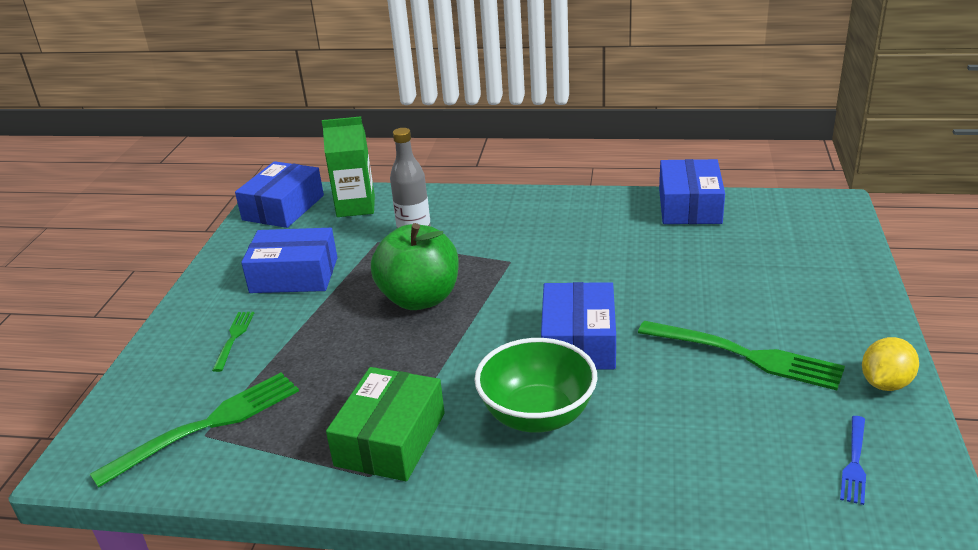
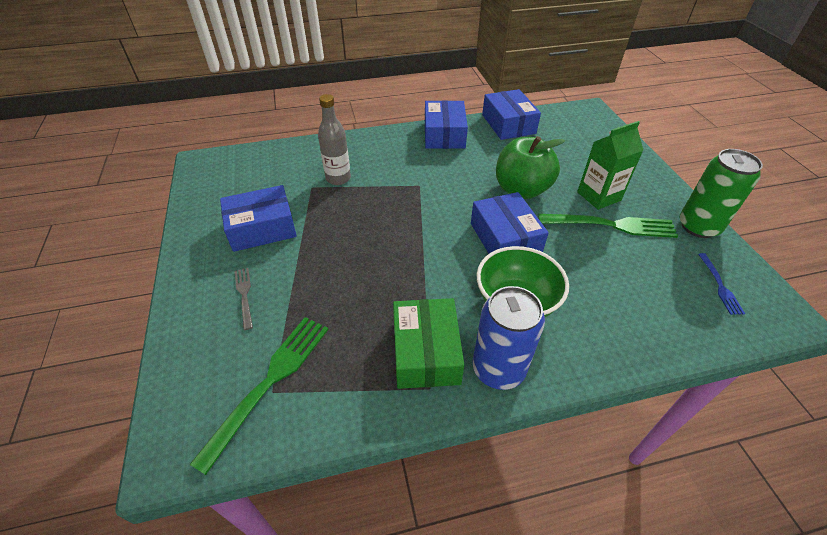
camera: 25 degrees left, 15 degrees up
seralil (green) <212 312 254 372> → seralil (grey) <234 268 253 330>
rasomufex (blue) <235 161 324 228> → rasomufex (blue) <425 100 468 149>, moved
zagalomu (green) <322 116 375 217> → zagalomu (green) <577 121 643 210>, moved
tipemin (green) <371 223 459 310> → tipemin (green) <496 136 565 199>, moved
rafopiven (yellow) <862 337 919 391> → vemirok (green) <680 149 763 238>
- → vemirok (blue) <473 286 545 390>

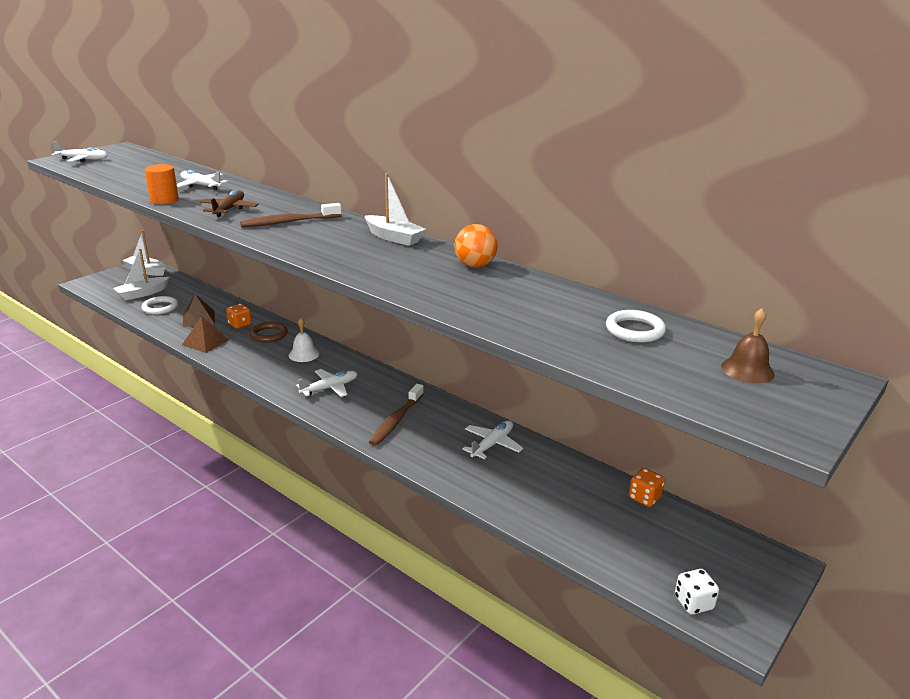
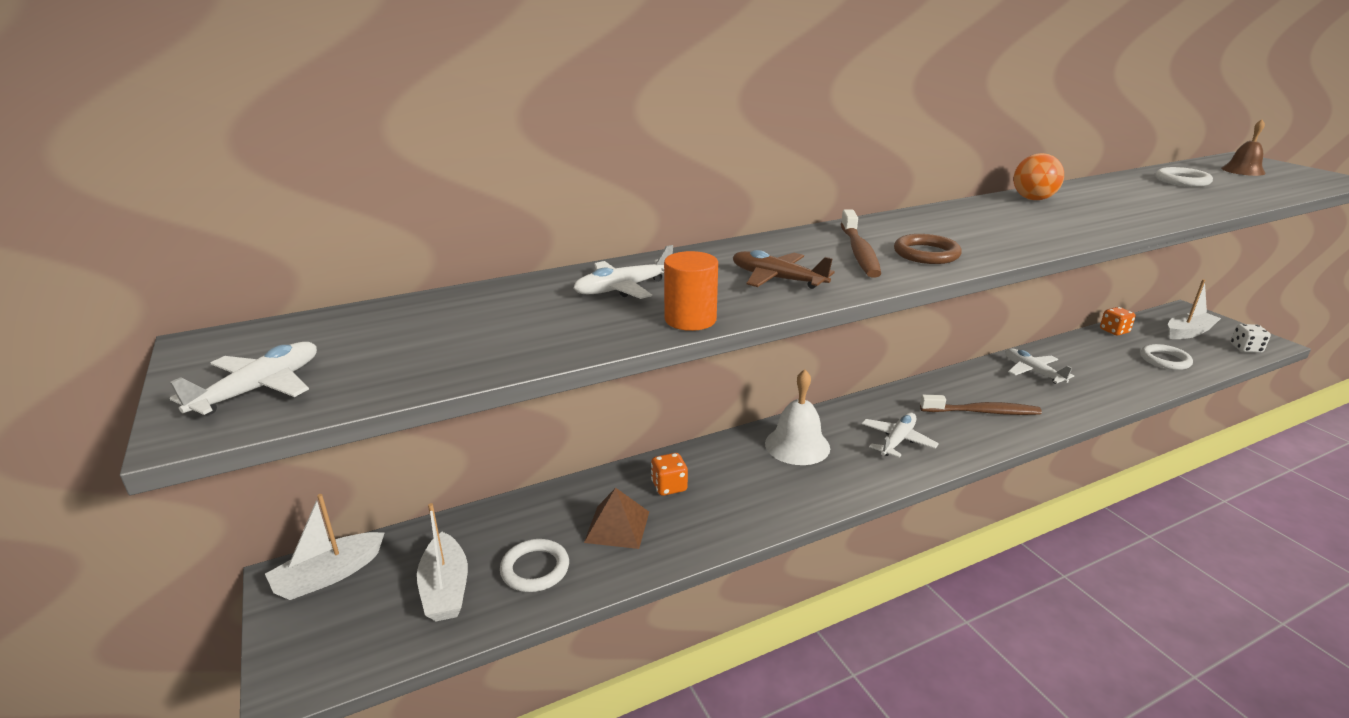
camera: 65 degrees left, 0 degrees up
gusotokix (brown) <182 316 229 353> → -
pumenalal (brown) <250 322 288 342> → pumenalal (brown) <894 234 962 264>, moved
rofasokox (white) <289 318 319 362> → rofasokox (white) <765 369 830 465>, x1.50
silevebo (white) <296 369 358 397> → silevebo (white) <862 412 939 458>, 45 degrees clockwise
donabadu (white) <365 173 426 246> → donabadu (white) <1168 279 1221 339>, moved
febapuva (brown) <369 384 424 446> → febapuva (brown) <920 395 1042 415>, 45 degrees counterclockwise
- → pumenalal (white) <1140 344 1193 370>

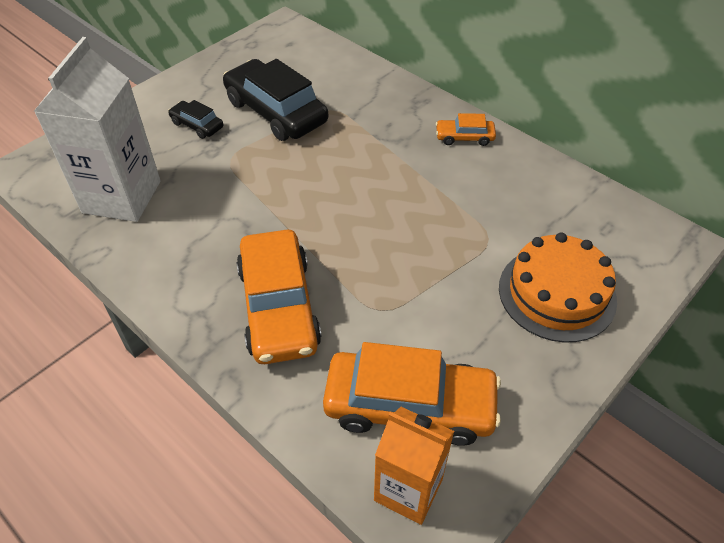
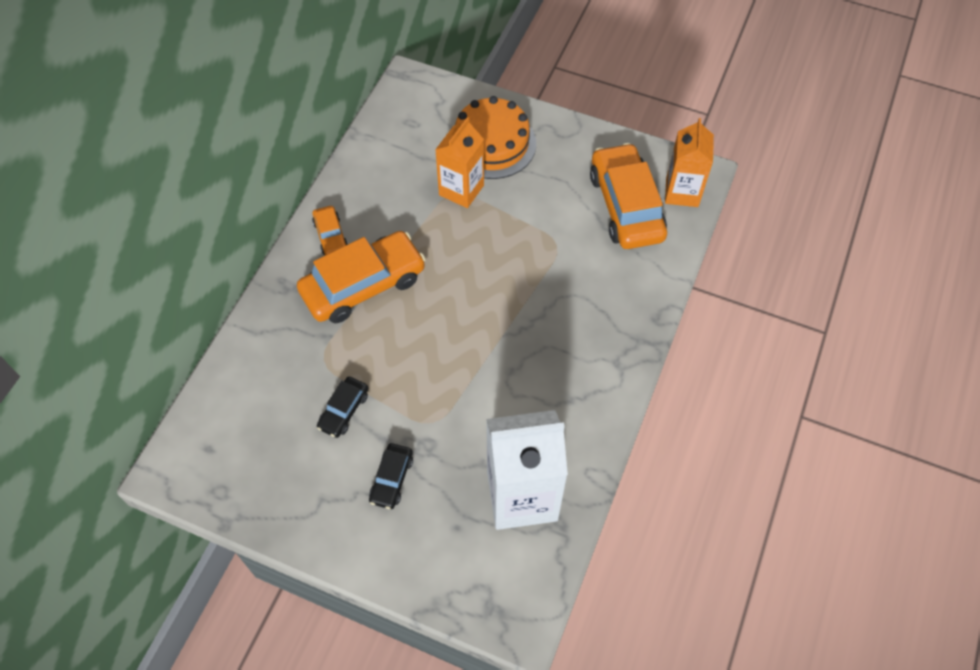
camera: 110 degrees left, 10 degrees up
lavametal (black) <223 59 328 141> → lavametal (black) <317 377 368 438>, x0.48
lavametal (orange) <236 230 322 364> → lavametal (orange) <297 231 426 323>, moved
- → zagalomu (orange) <435 117 484 208>

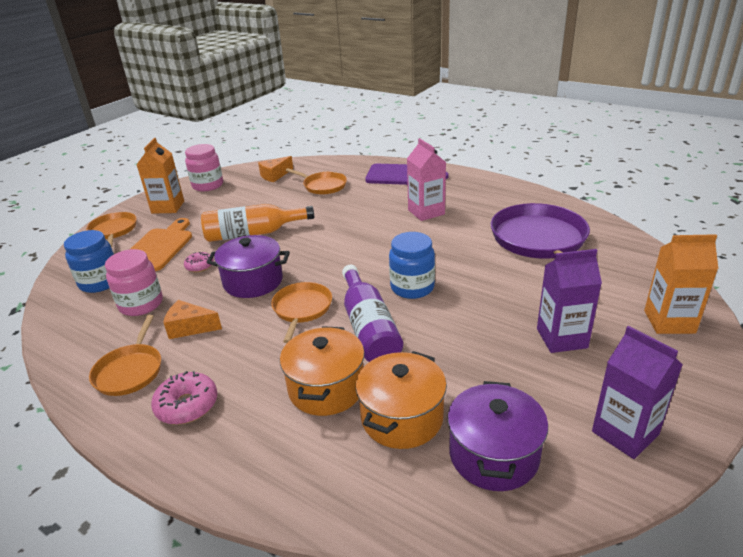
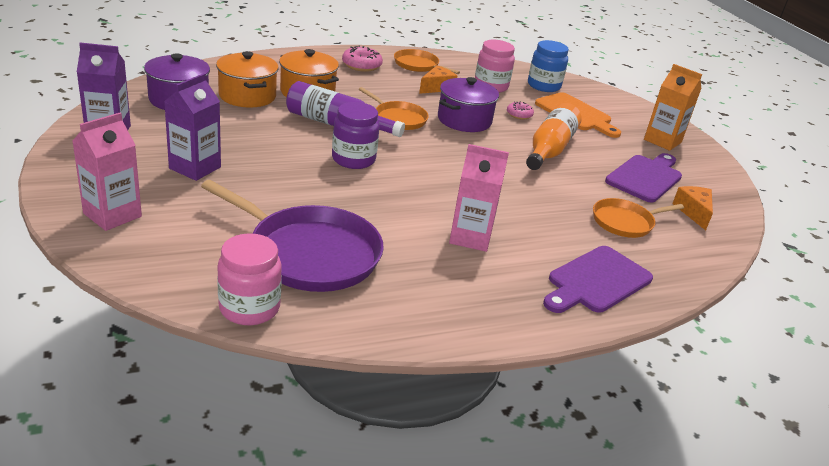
camera: 120 degrees right, 0 degrees up
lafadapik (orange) <86 212 137 247> → -
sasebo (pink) <185 144 223 192> → sasebo (pink) <217 233 282 325>, moved
sasebo (blue) <389 232 435 299> → sasebo (purple) <332 102 380 169>
zagalomu (orange) <644 234 718 334> → zagalomu (pink) <72 113 142 231>
- → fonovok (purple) <605 153 682 203>

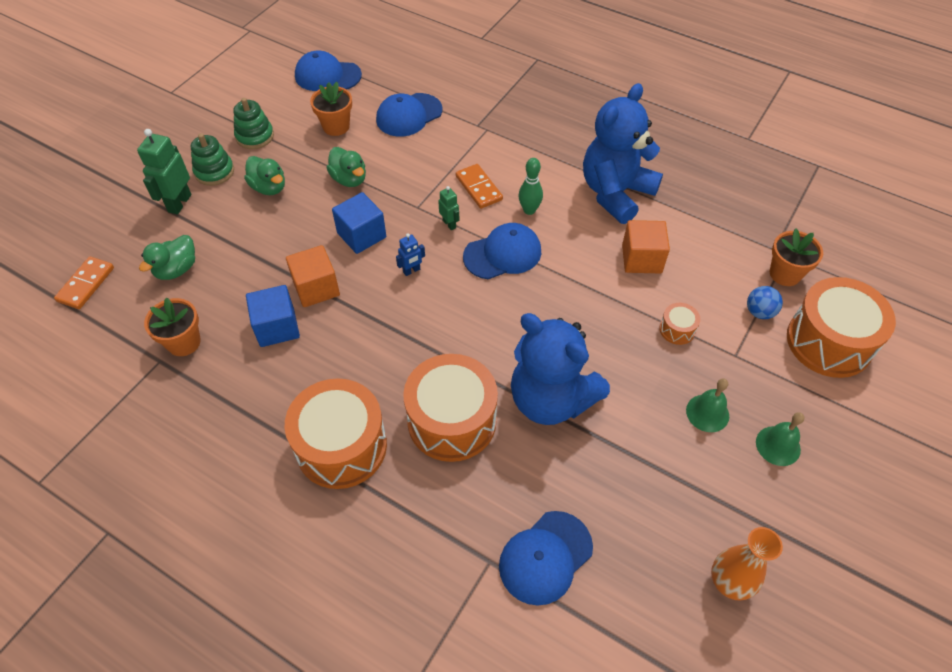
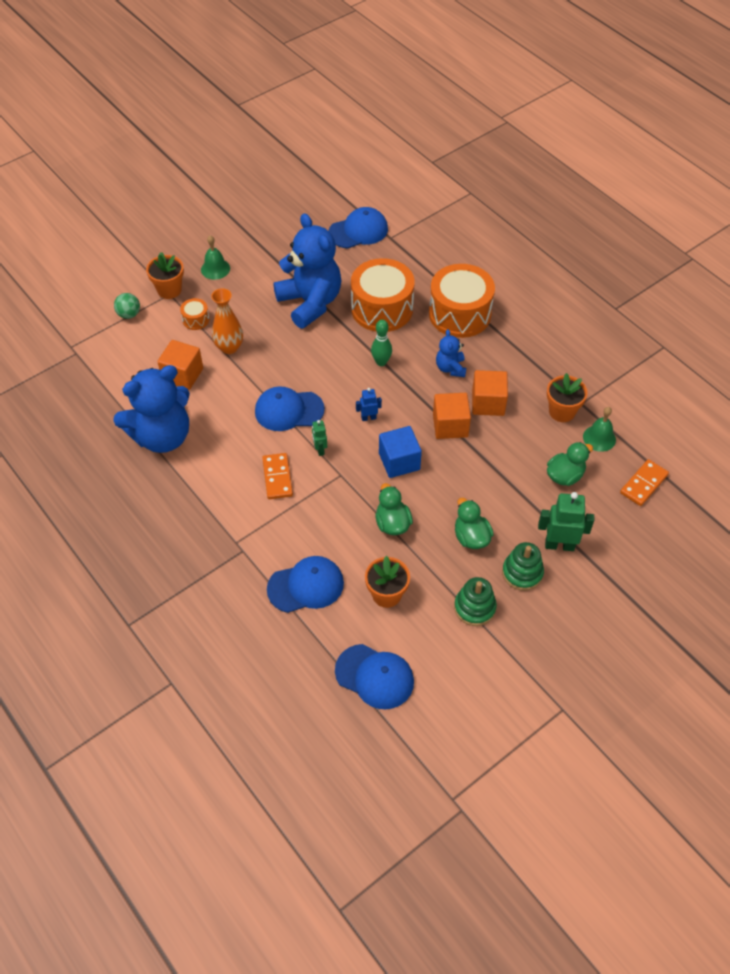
camera: 160 degrees left, 0 degrees up
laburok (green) <137 129 191 214> → laburok (green) <538 492 594 551>, 120 degrees counterclockwise
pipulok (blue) <246 285 300 347> → pipulok (orange) <472 370 508 416>
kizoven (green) <519 158 543 215> → kizoven (green) <371 320 392 366>, moved
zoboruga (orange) <711 527 783 601> → zoboruga (orange) <211 288 243 354>, moved
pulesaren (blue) <747 286 783 319> → pulesaren (green) <114 293 140 319>
rofasokox (green) <756 412 804 466> → rofasokox (green) <583 407 616 452>, moved
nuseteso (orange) <770 228 823 286> → nuseteso (orange) <146 252 184 299>, moved
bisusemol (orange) <787 277 896 378> → -
- → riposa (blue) <436 329 466 377>

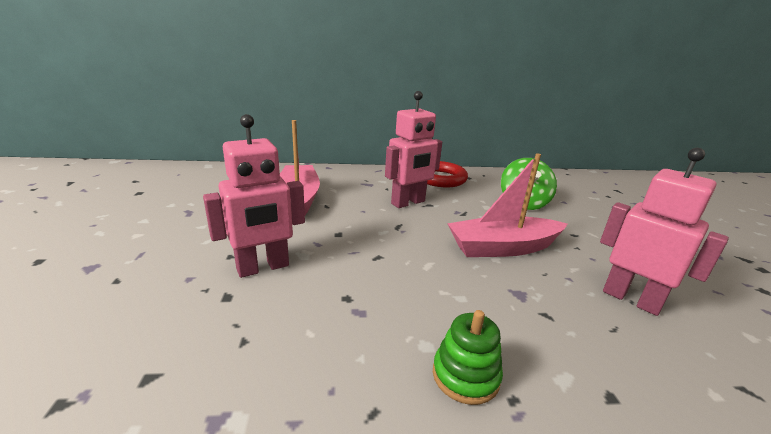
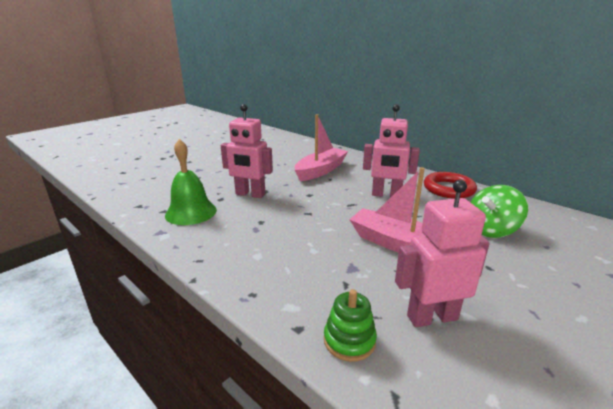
camera: 50 degrees right, 0 degrees up
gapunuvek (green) <433 310 503 405> → gapunuvek (green) <324 289 377 362>, moved
laburok (pink) <600 148 729 316> → laburok (pink) <395 180 490 327>, 105 degrees counterclockwise
- → rofasokox (green) <165 139 217 225>

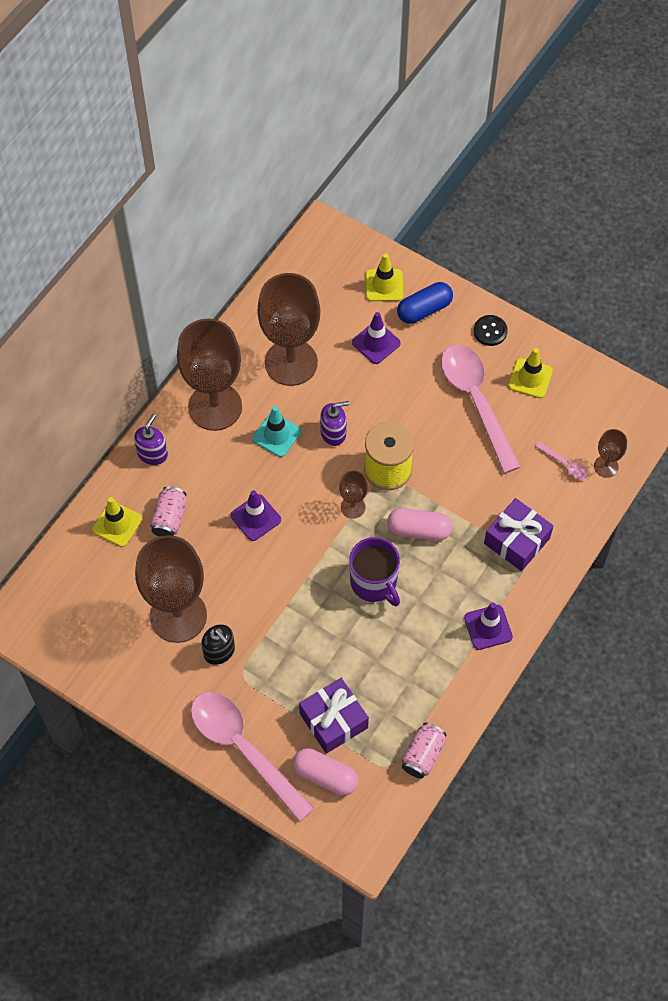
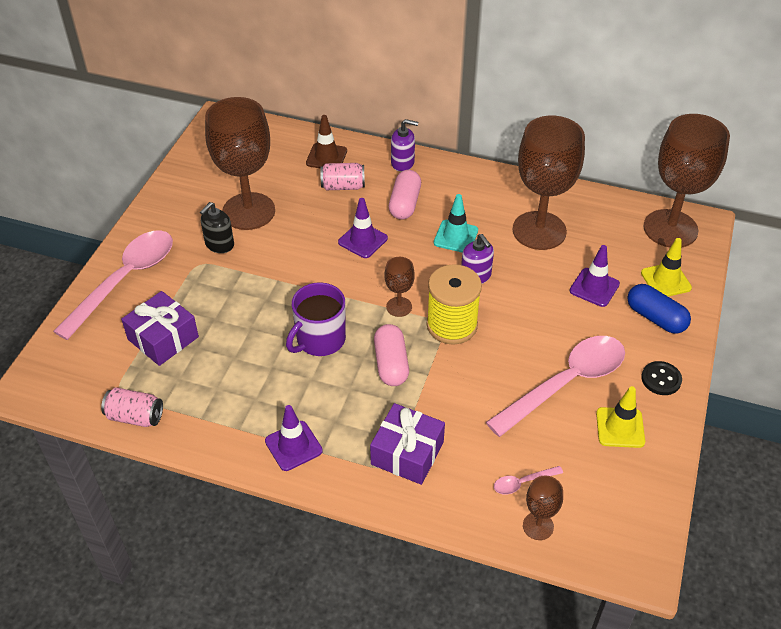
camera: 75 degrees right, 15 degrees down
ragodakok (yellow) <92 497 142 547> → ragodakok (brown) <306 115 347 168>
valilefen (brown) <177 319 242 431> → valilefen (brown) <644 114 730 248>, moved
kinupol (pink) <293 748 358 796> → kinupol (pink) <389 170 421 219>, moved
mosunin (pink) <536 442 588 480> → mosunin (pink) <494 466 563 494>, 45 degrees clockwise

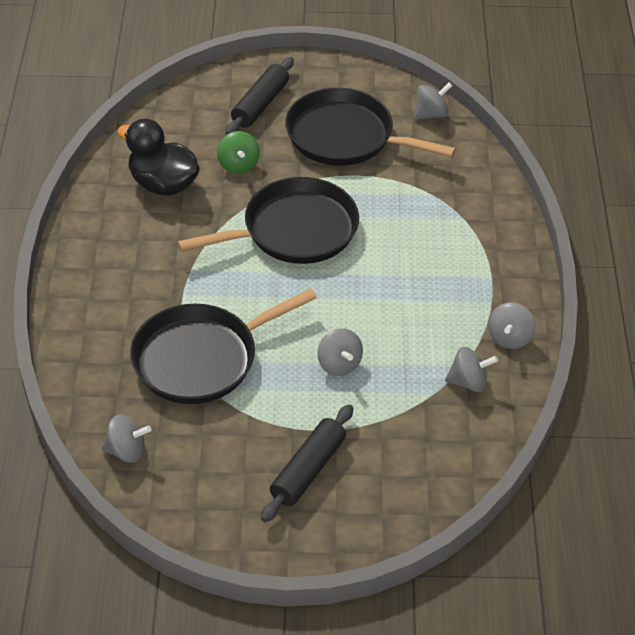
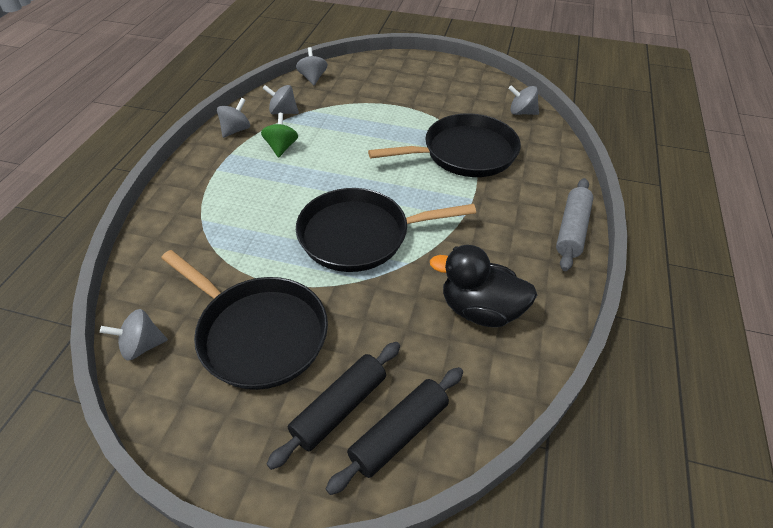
camera: 165 degrees left, 0 degrees up
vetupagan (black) <117 119 200 196> → vetupagan (black) <430 245 537 327>, 150 degrees clockwise
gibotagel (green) <217 131 260 174> → gibotagel (green) <261 113 298 158>, moved
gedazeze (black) <261 404 353 522> → gedazeze (black) <326 367 463 495>, moved
gibotagel (grey) <317 328 363 376> → gibotagel (grey) <296 47 328 85>, moved
- → gedazeze (grey) <556 178 594 271>

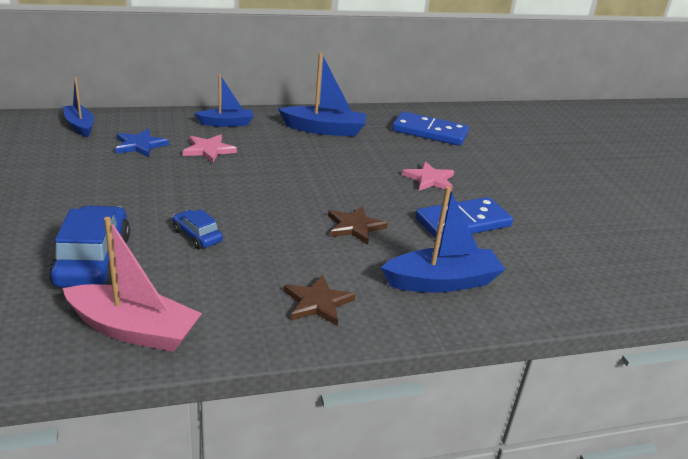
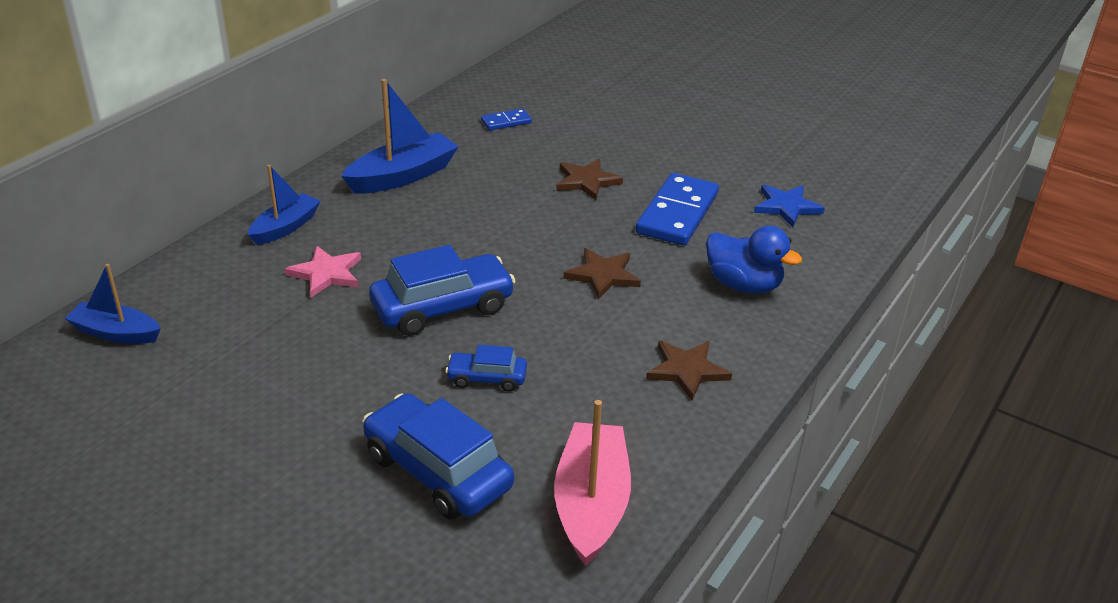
camera: 40 degrees left, 5 degrees up
donabadu (pink) <62 217 202 352> → donabadu (pink) <554 400 631 566>, 60 degrees counterclockwise
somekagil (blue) <115 129 169 157> → somekagil (blue) <754 184 825 227>, moved
donabadu (blue) <381 186 506 293> → vetupagan (blue) <706 225 802 294>
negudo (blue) <392 111 469 146> → negudo (blue) <481 108 532 130>, x0.49
somekagil (pink) <402 161 454 191> → somekagil (brown) <556 159 623 200>
- → lavametal (blue) <369 245 516 336>

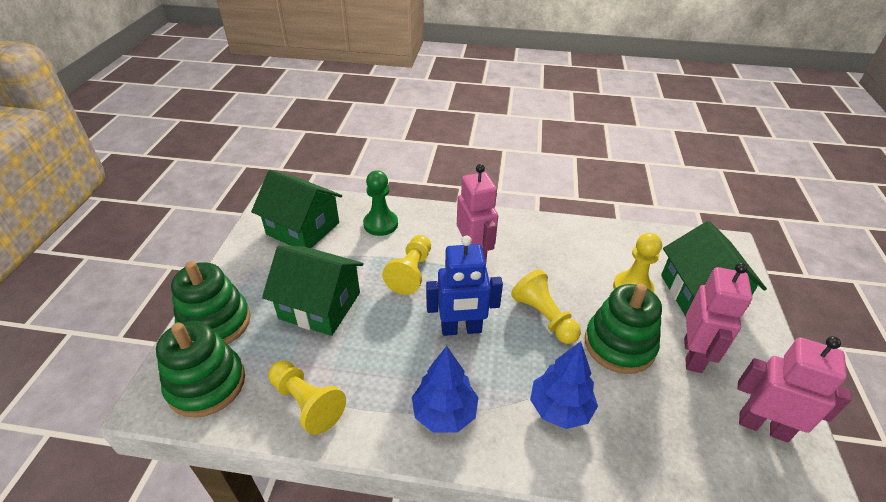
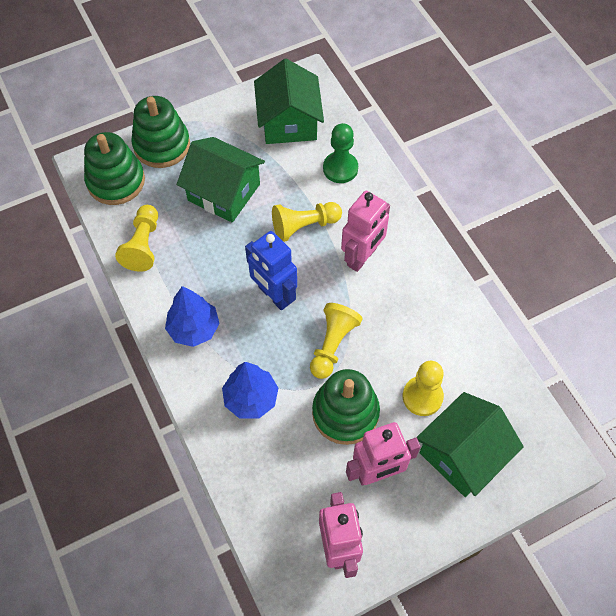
camera: 55 degrees right, 20 degrees up
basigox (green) <262 246 364 336> → basigox (green) <177 137 265 222>, 45 degrees counterclockwise

